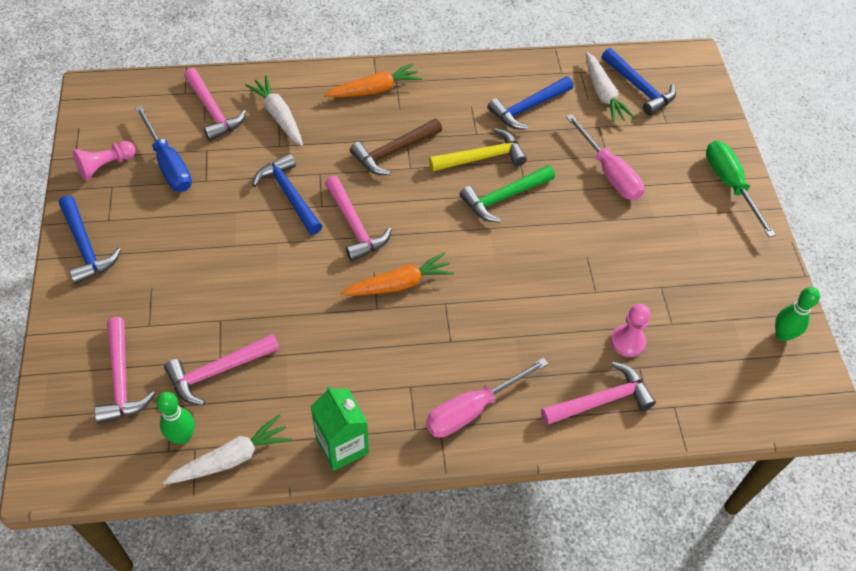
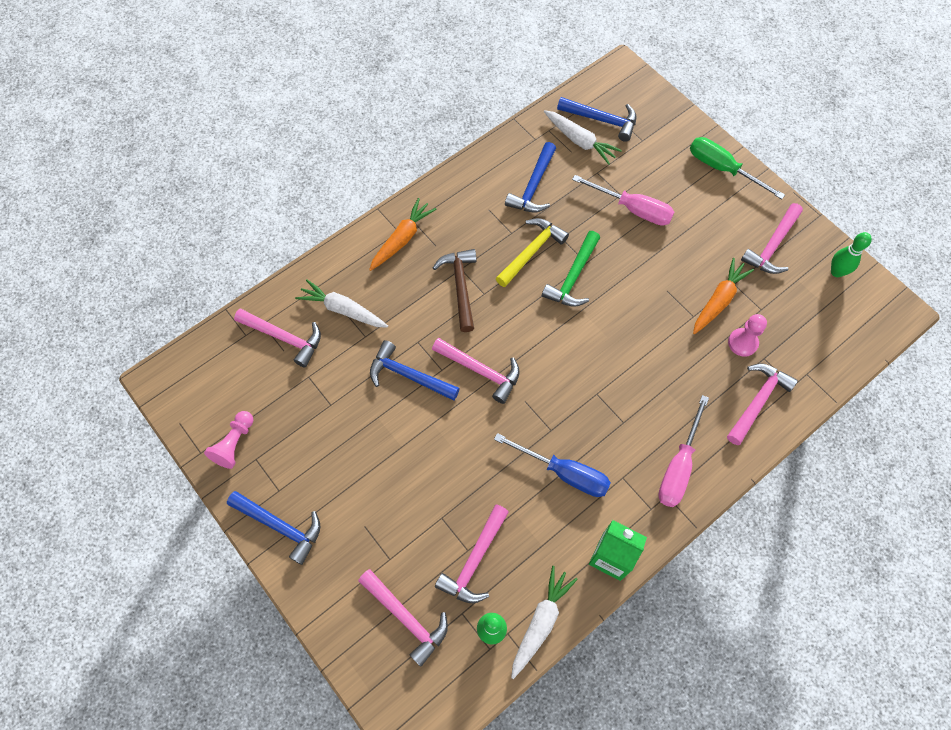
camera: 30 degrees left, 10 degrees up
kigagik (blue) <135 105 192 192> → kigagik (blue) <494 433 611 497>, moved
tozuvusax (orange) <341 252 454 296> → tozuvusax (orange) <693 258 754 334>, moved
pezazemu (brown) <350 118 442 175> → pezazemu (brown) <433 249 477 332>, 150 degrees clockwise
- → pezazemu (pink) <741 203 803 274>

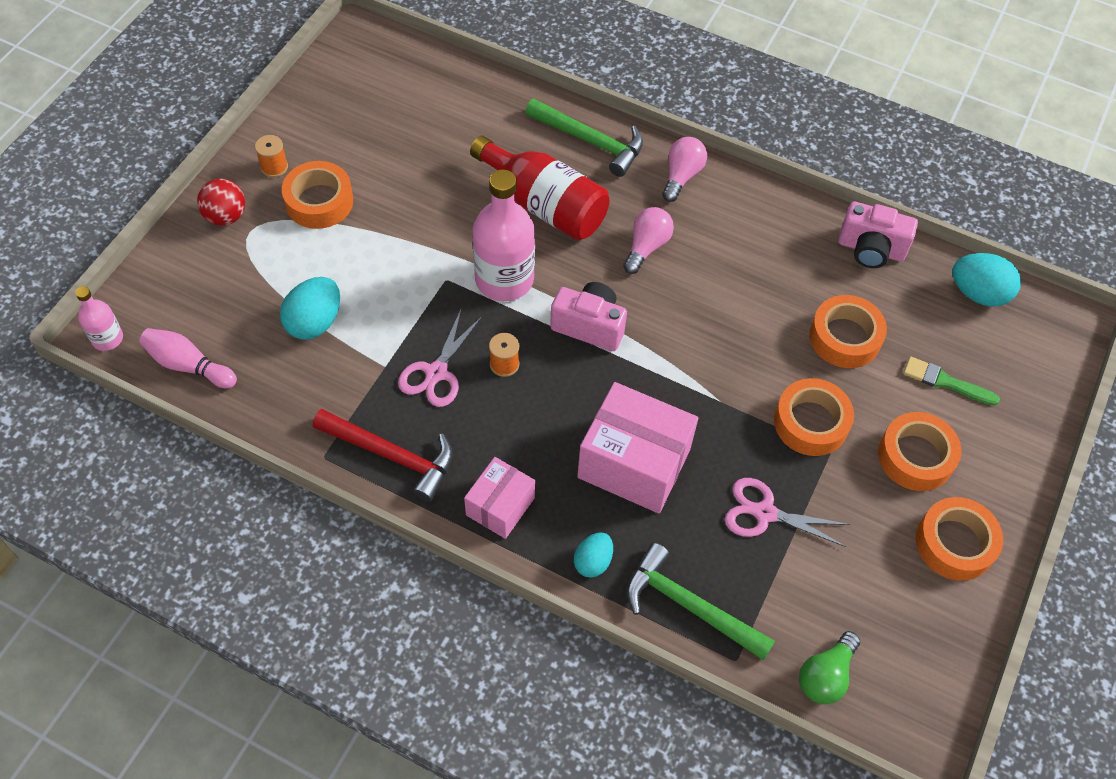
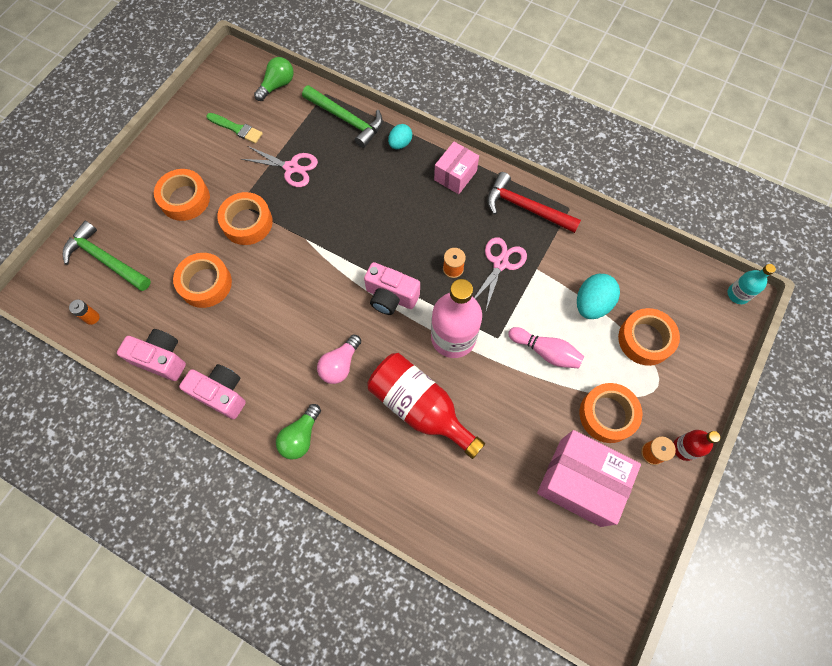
camera: 175 degrees left, 10 degrees up
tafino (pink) <75 286 123 351> → tafino (turquoise) <727 264 776 304>
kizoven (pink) <139 328 237 388> → kizoven (pink) <508 327 584 368>, moved
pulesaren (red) <197 179 245 226> → -
pezazemu (green) <525 99 643 177> → pezazemu (green) <63 221 151 291>, moved
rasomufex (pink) <577 382 698 513> → rasomufex (pink) <537 430 641 527>, moved
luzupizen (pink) <662 137 707 202> → luzupizen (green) <276 404 321 460>
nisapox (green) <903 356 1000 406> → nisapox (green) <206 113 263 144>, moved
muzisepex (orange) <916 497 1003 581> → muzisepex (orange) <618 308 680 366>, moved
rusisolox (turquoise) <952 253 1021 307> → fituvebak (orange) <69 300 100 325>
- → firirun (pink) <179 364 246 419>
- → tafino (red) <674 430 720 461>

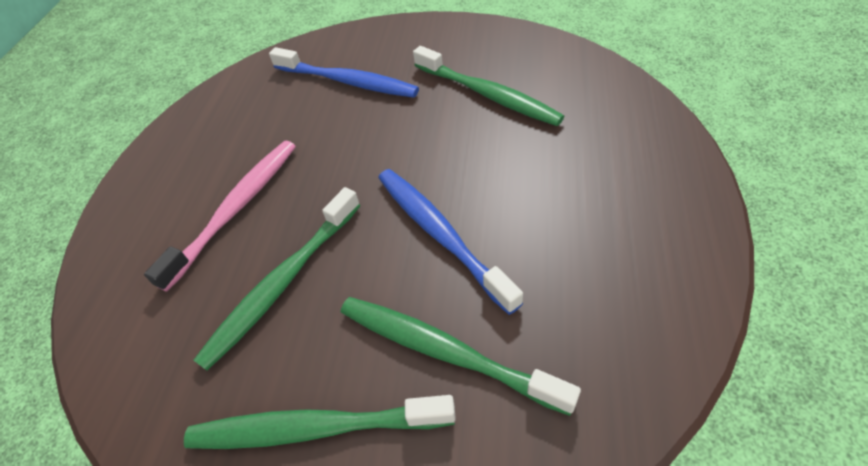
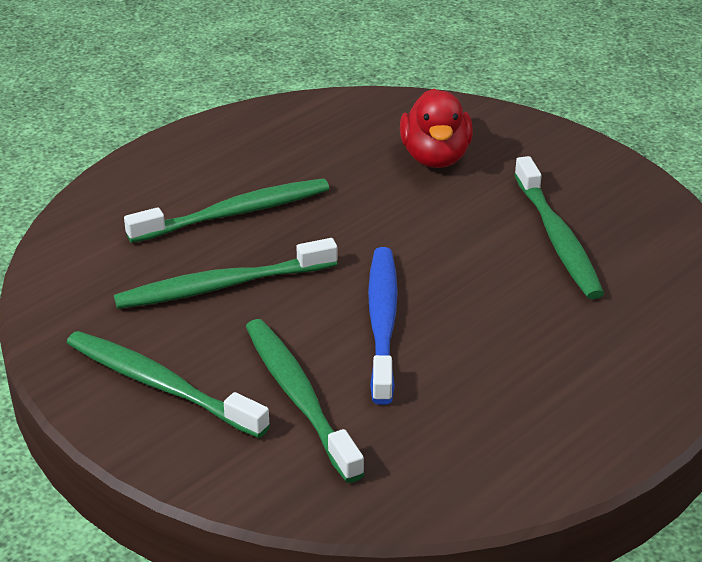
camera: 30 degrees right, 15 degrees down
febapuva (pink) <144 141 296 292> → febapuva (green) <124 178 329 243>
febapuva (blue) <269 47 419 98> → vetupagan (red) <400 89 473 168>

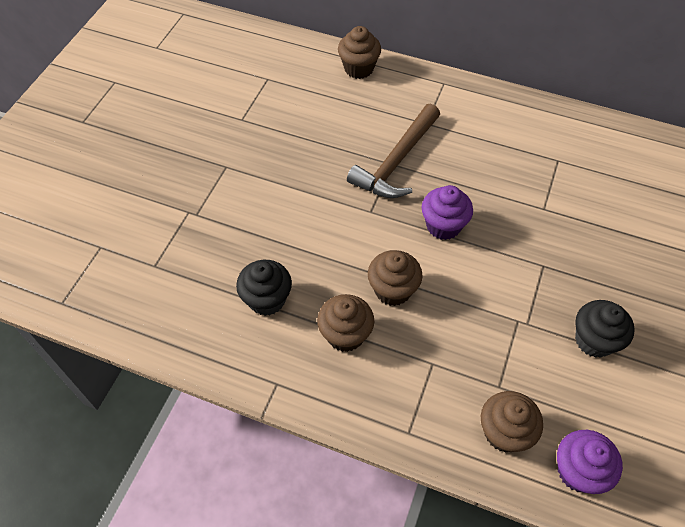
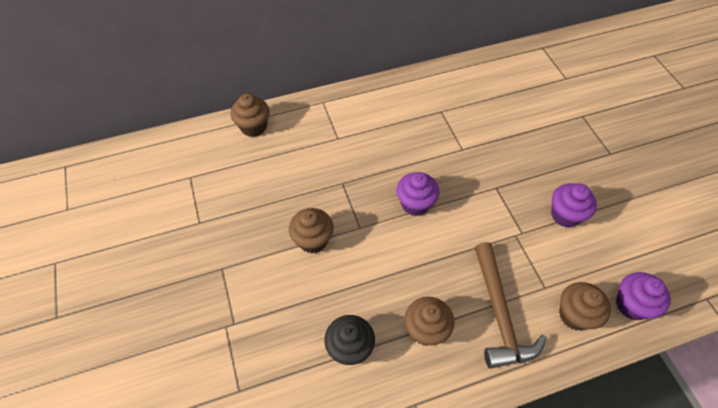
camera: 40 degrees left, 0 degrees up
pezazemu (brown) <347 104 440 198> → pezazemu (brown) <474 242 547 369>, moved
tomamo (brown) <368 250 423 306> → tomamo (brown) <289 208 334 253>, moved
tomamo (black) <575 300 635 358> → tomamo (purple) <551 183 597 228>

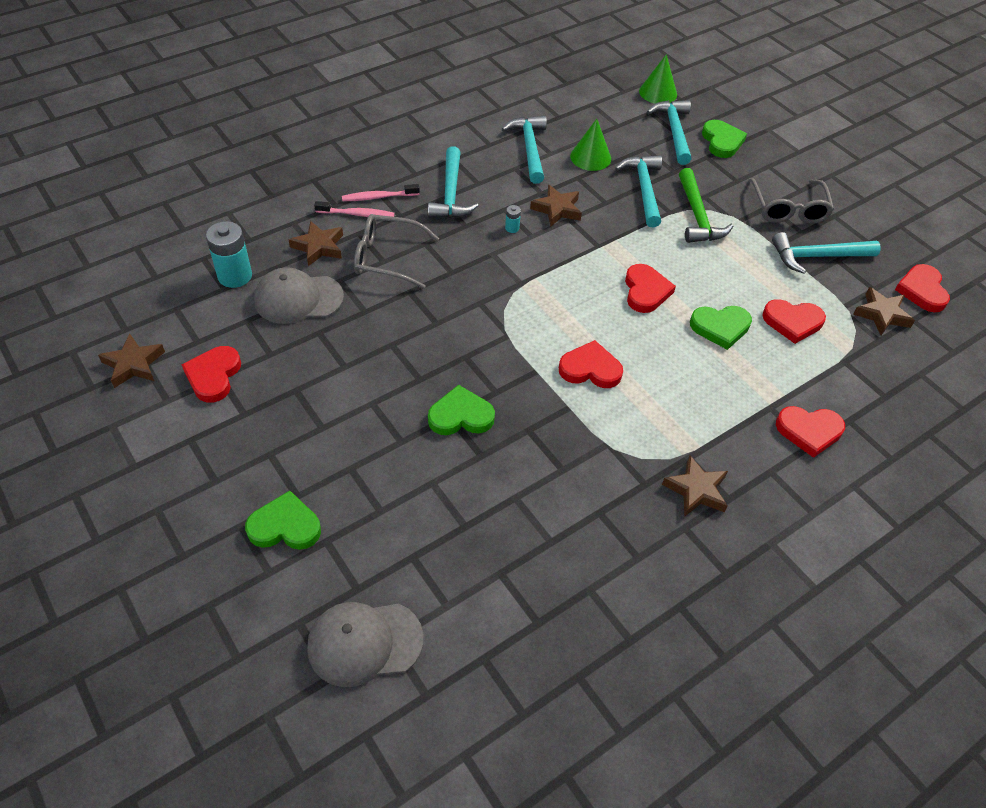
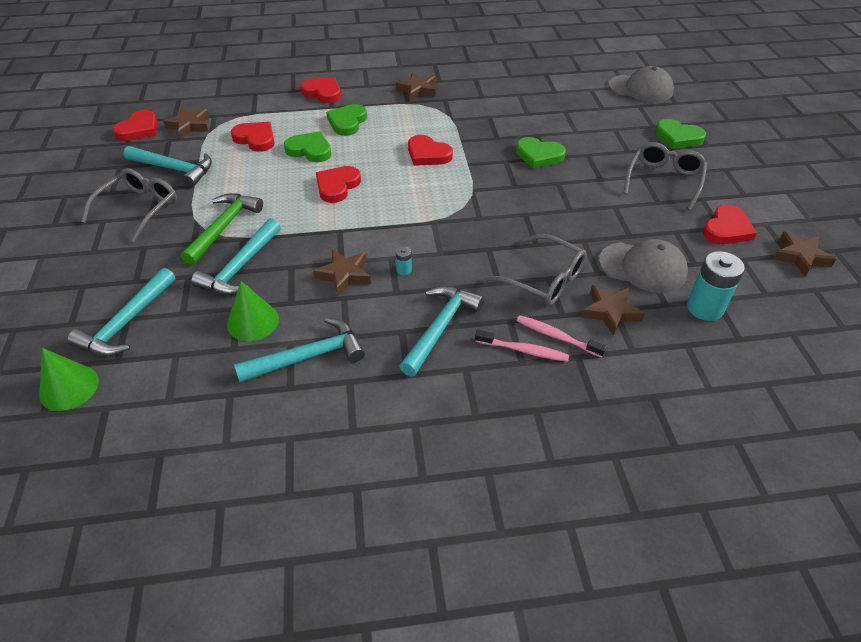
camera: 150 degrees left, 5 degrees down
pezazemu (turquoise) <502 116 547 184> → pezazemu (turquoise) <234 318 365 383>, 135 degrees counterclockwise
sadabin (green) <702 120 747 158> → sadabin (green) <326 104 367 136>, moved
- → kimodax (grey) <623 142 707 211>

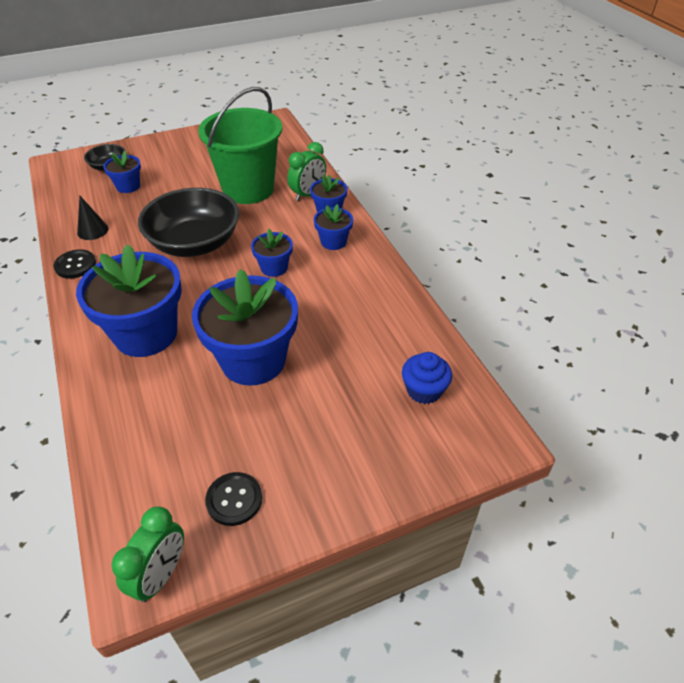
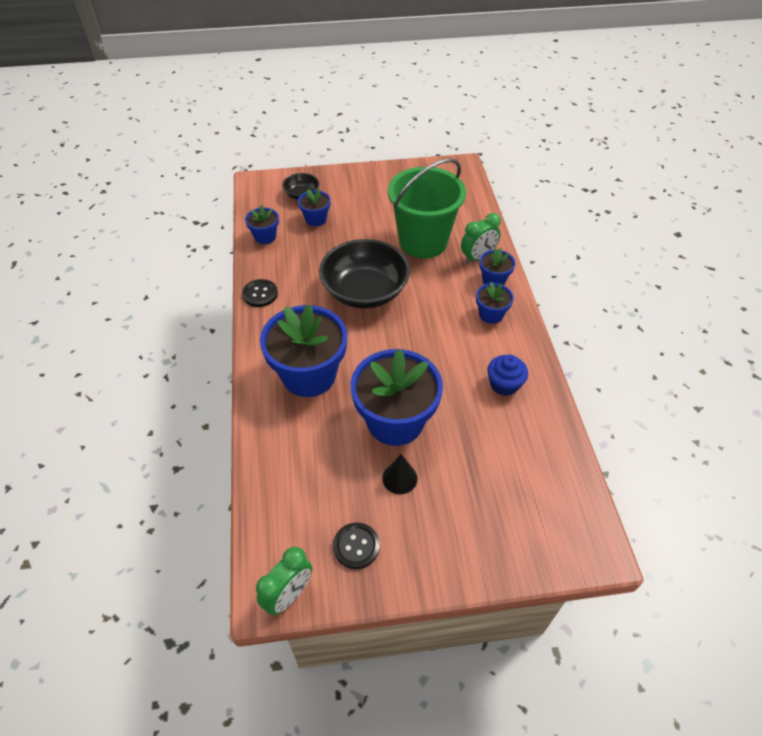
camera: 15 degrees right, 5 degrees up
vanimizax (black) <77 196 108 240> → vanimizax (black) <382 454 417 494>, moved
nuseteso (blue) <251 229 293 277> → nuseteso (blue) <245 205 279 244>, moved
tomamo (blue) <402 352 452 404> → tomamo (blue) <487 355 528 396>, moved

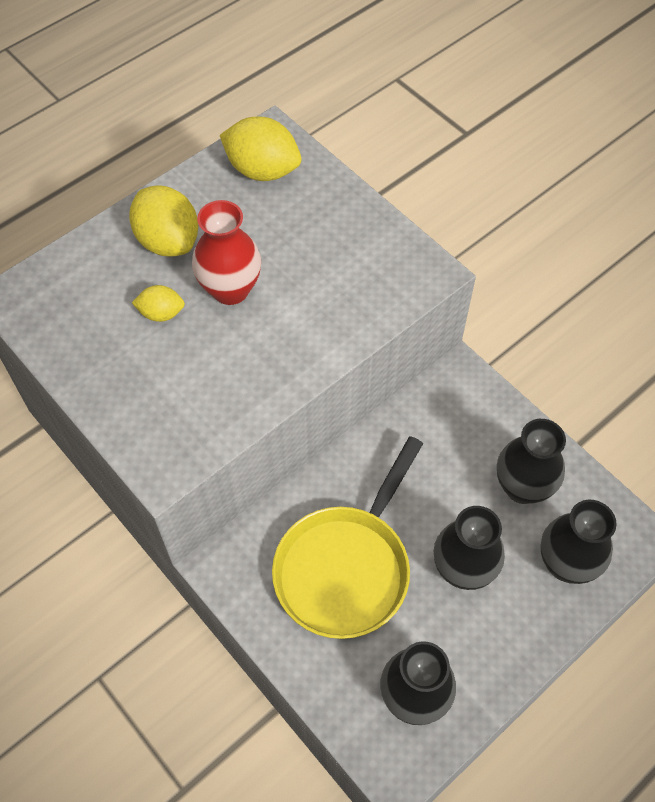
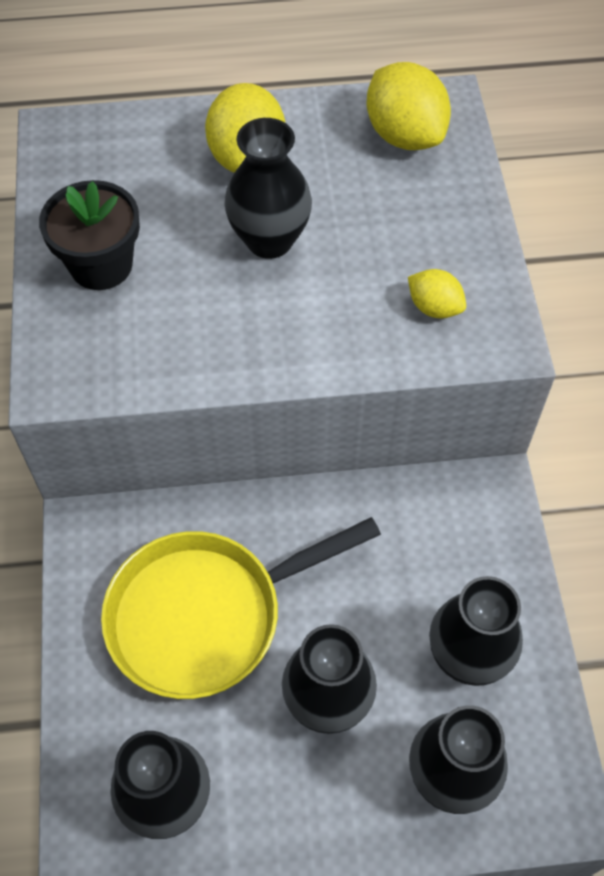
camera: 35 degrees right, 0 degrees up
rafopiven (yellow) <132 285 185 322> → rafopiven (yellow) <408 269 466 318>, moved
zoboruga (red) <192 200 261 305> → zoboruga (black) <224 118 312 259>
- → nuseteso (black) <39 180 140 290>

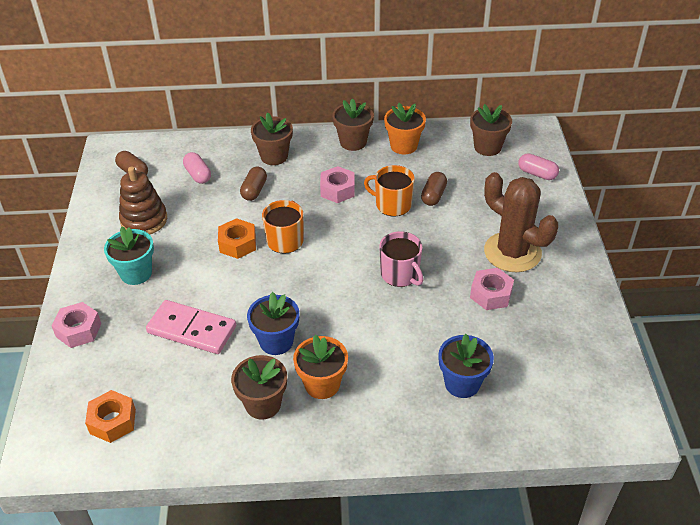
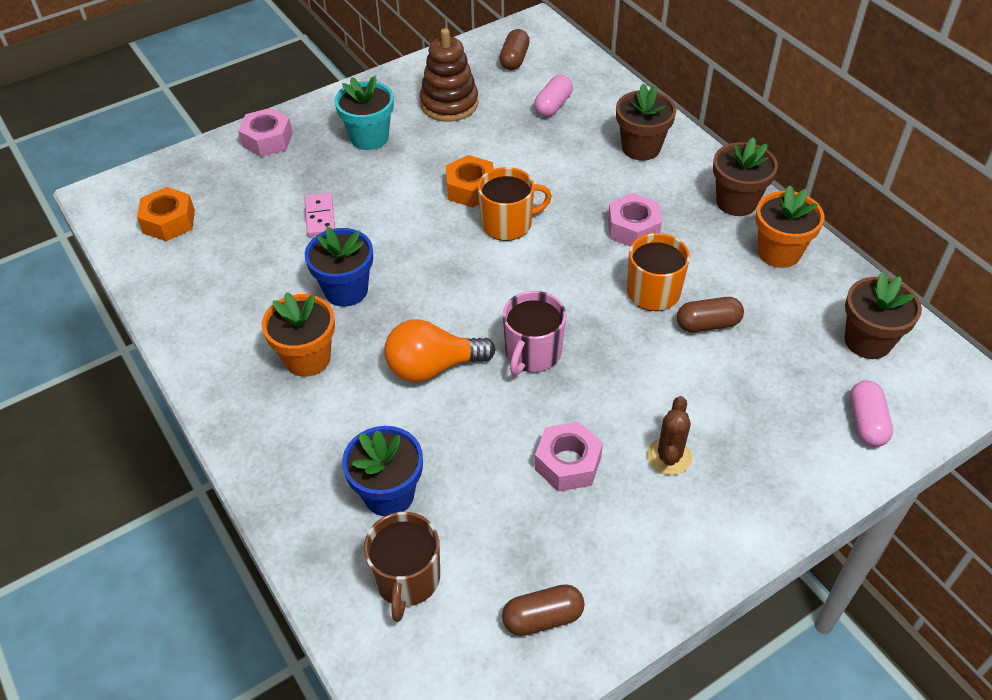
camera: 60 degrees right, 5 degrees up
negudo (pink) <146 300 236 354> → negudo (pink) <304 192 335 236>, x0.55
nuseteso (brown) <231 355 287 420> → -
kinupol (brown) <240 167 267 201> → kinupol (brown) <502 584 585 636>, moved
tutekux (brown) <484 172 558 272> → tutekux (brown) <647 396 692 475>, x0.48
- → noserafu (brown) <364 512 440 622>
- → luzupizen (orange) <384 319 496 382>

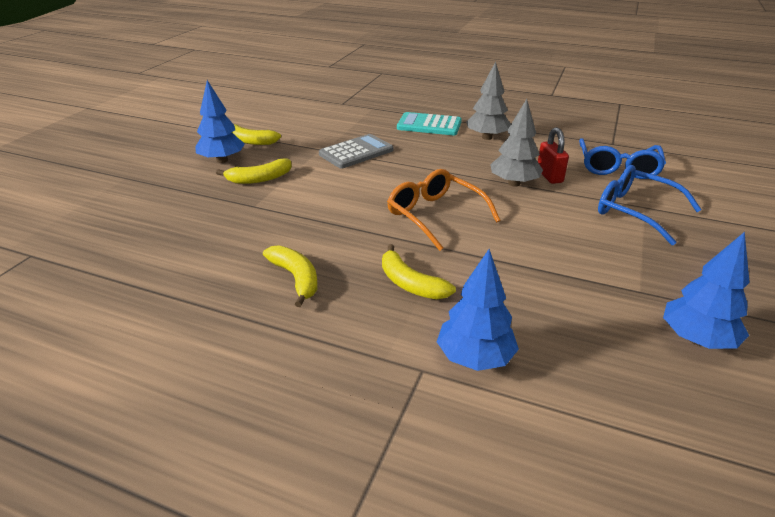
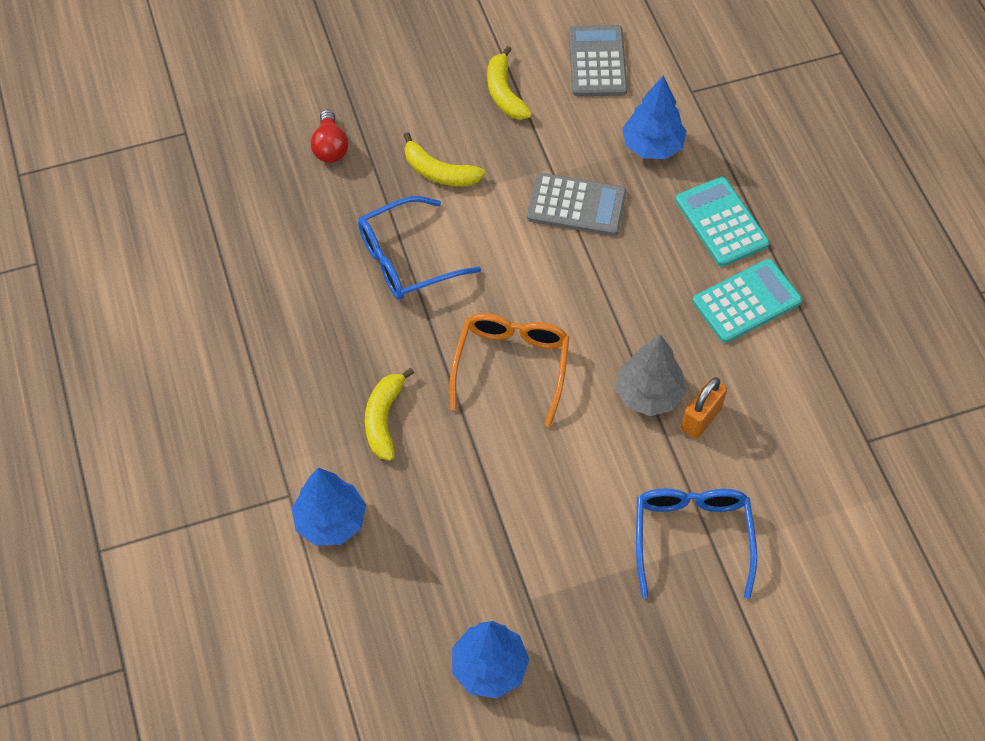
camera: 50 degrees right, 25 degrees up
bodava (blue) <195 80 245 163> → bodava (blue) <622 76 687 159>, moved
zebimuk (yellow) <263 245 318 307> → -
bodava (grey) <466 62 511 140> → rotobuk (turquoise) <693 259 802 343>
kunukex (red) <538 127 569 184> → kunukex (orange) <681 377 727 439>
kimodax (blue) <579 138 666 179> → kimodax (blue) <358 196 481 300>, moved
- → luzupizen (red) <311 110 348 163>
- → rotobuk (grey) <569 25 627 96>

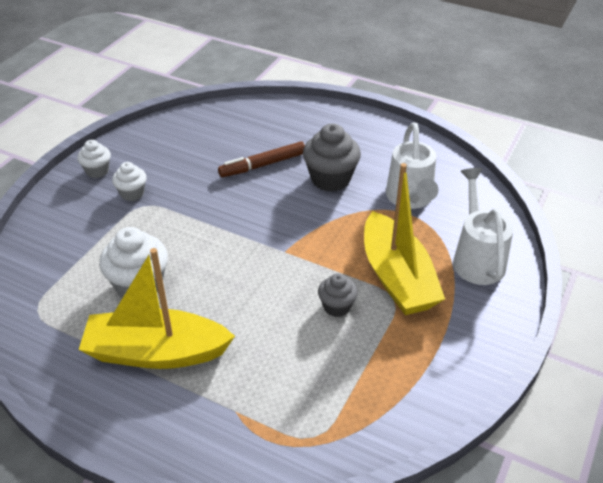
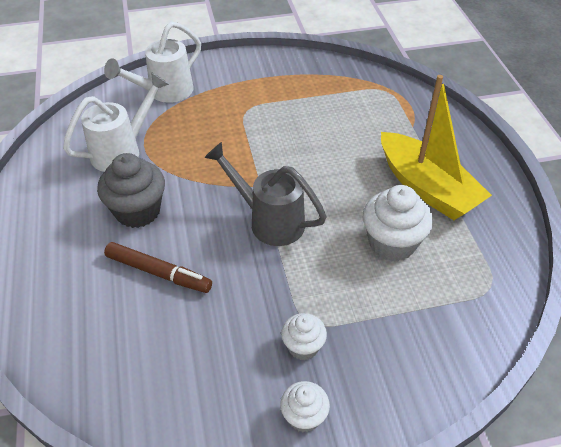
camera: 130 degrees left, 5 degrees up
tomamo (grey) <318 273 358 317> → -
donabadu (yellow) <364 163 445 315> → -
- → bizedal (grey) <204 142 326 246>

